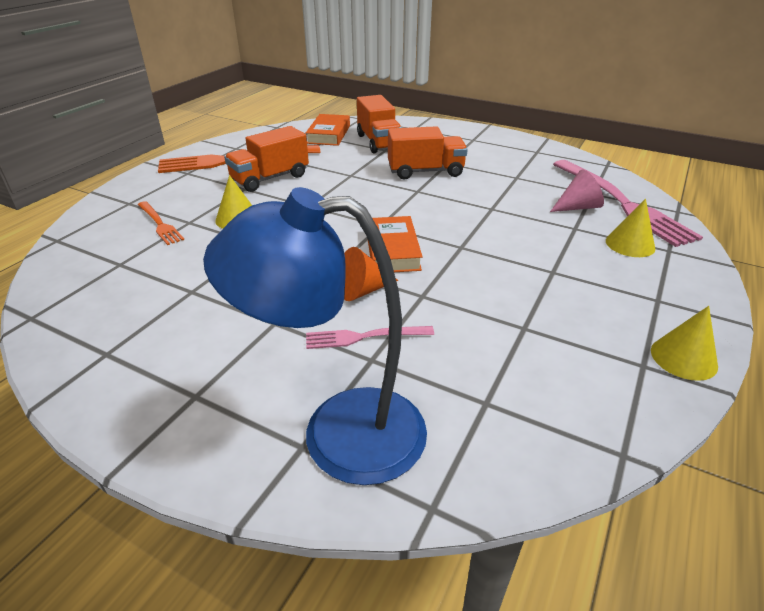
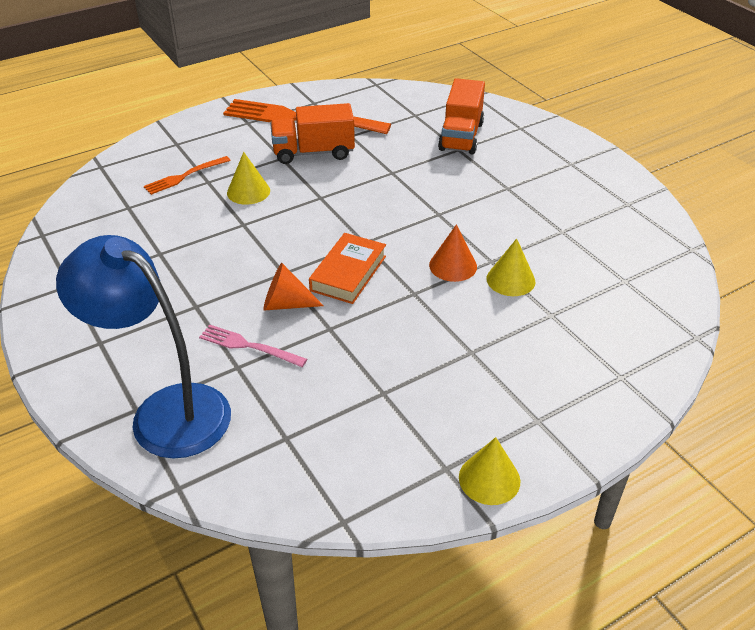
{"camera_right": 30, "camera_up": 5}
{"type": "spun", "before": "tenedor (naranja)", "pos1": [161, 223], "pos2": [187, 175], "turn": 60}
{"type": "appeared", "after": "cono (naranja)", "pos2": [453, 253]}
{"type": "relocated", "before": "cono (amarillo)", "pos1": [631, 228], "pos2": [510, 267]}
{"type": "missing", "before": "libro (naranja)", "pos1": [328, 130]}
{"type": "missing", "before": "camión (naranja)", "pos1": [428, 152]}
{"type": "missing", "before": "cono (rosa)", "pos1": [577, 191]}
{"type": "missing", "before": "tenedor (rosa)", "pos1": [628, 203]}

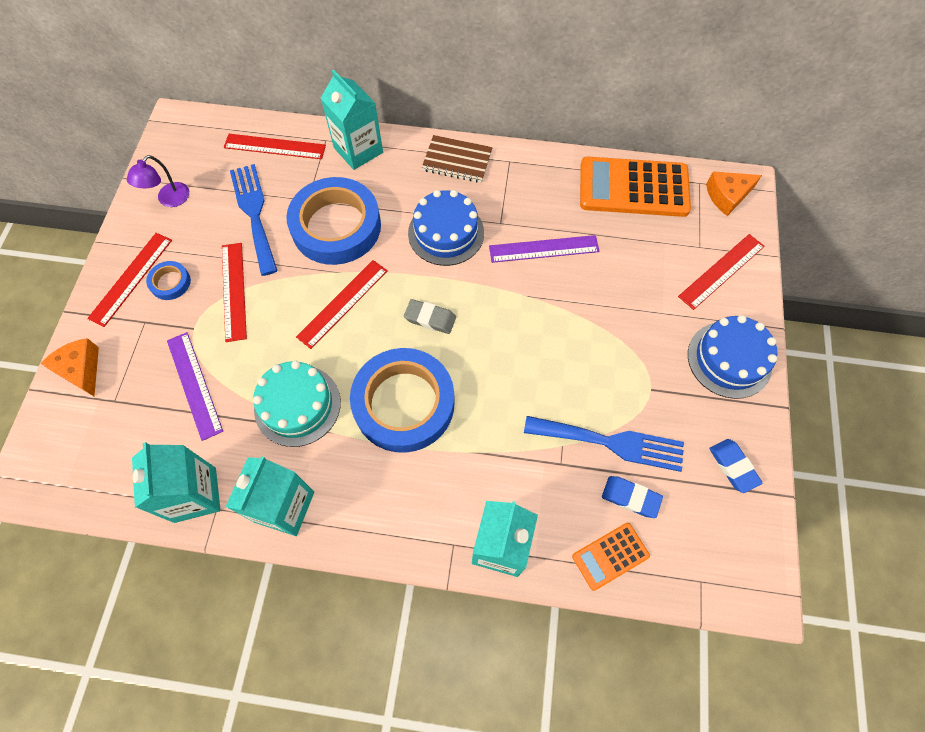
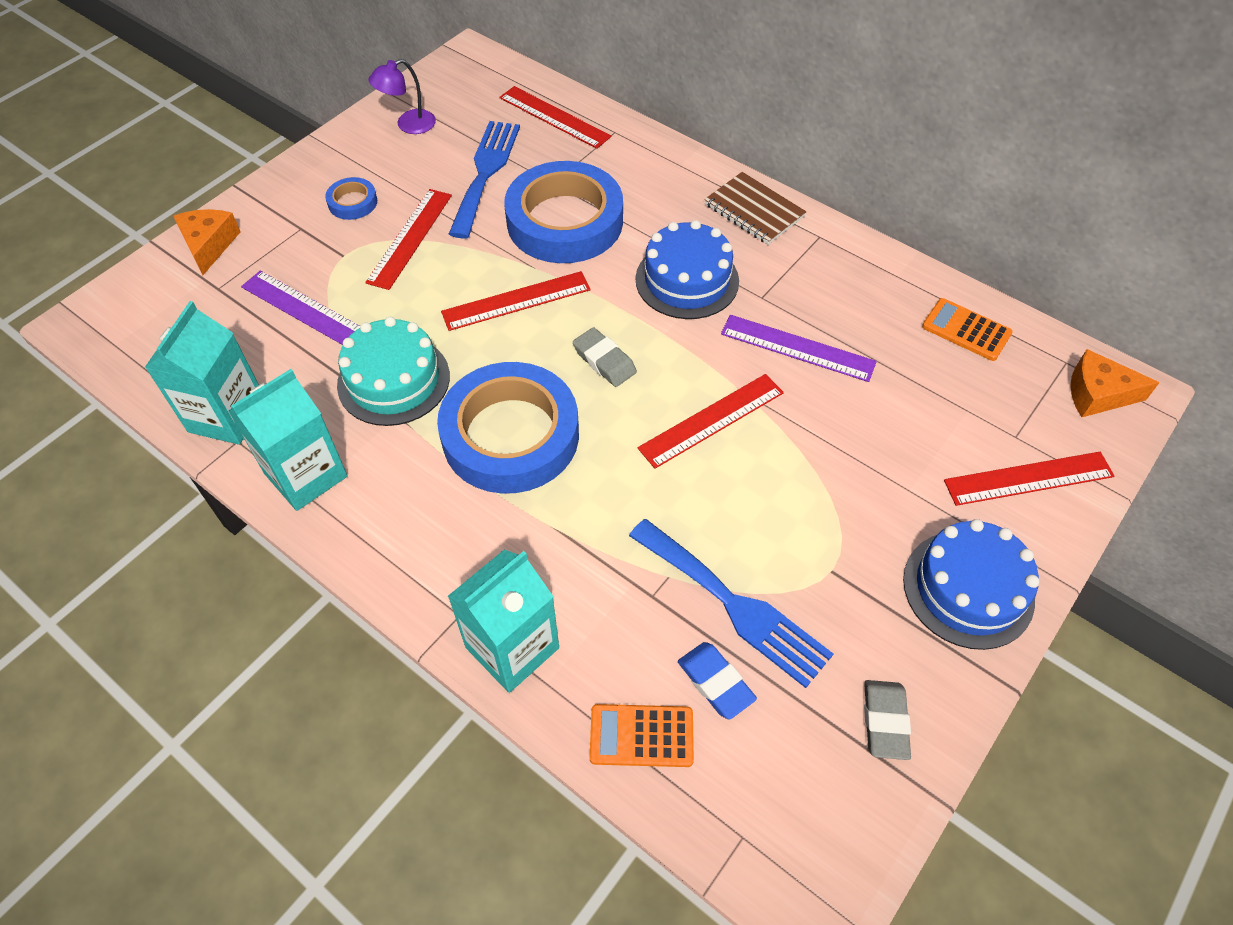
{"camera_right": 30, "camera_up": -10}
{"type": "spun", "before": "regla (morado)", "pos1": [195, 386], "pos2": [300, 308], "turn": -60}
{"type": "relocated", "before": "regla (rojo)", "pos1": [129, 280], "pos2": [711, 421]}
{"type": "colour", "before": "goma de borrar (azul)", "after": "goma de borrar (gris)", "pos1": [735, 466], "pos2": [887, 720]}
{"type": "size", "before": "calculadora (naranja)", "pos1": [635, 187], "pos2": [967, 329], "scale": 0.5}
{"type": "missing", "before": "cartón de leche (turquesa)", "pos1": [352, 120]}

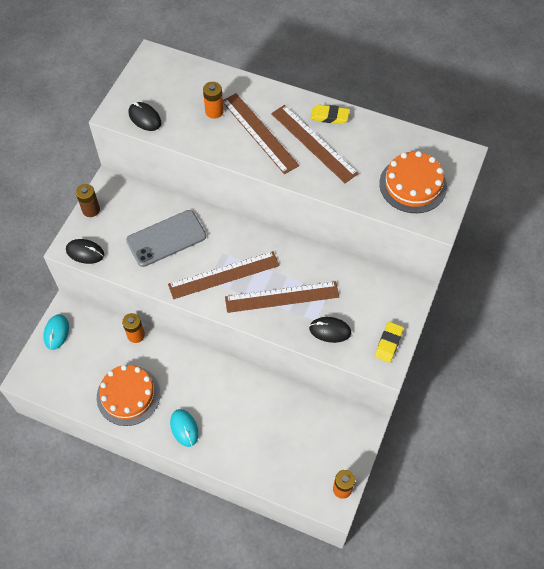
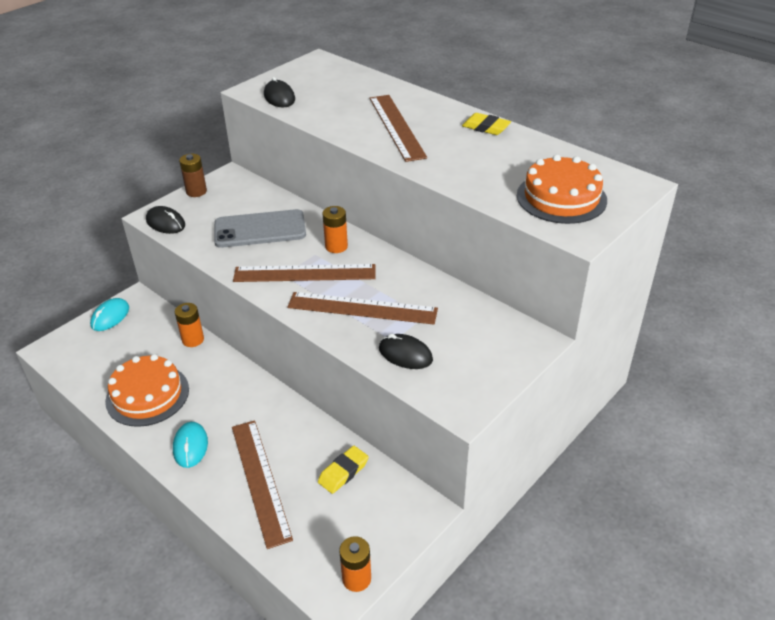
{"camera_right": 20, "camera_up": -20}
{"type": "relocated", "before": "regla (marrón)", "pos1": [315, 144], "pos2": [262, 484]}
{"type": "relocated", "before": "goma de borrar (amarillo)", "pos1": [389, 342], "pos2": [343, 470]}
{"type": "relocated", "before": "pila (naranja)", "pos1": [213, 100], "pos2": [335, 229]}

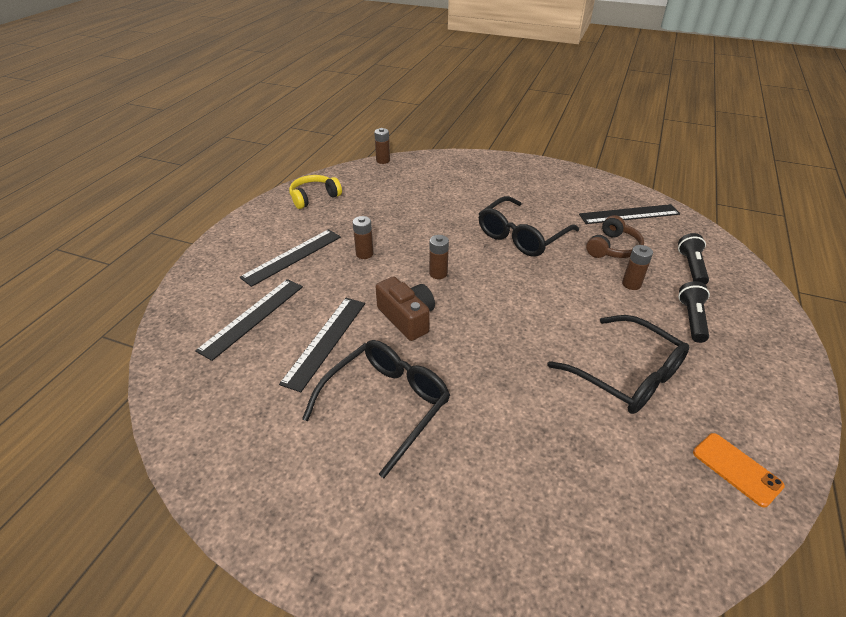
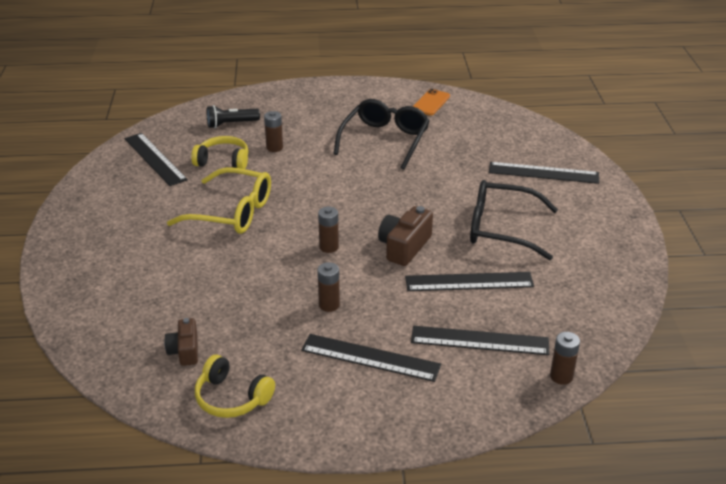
{"camera_right": -115, "camera_up": -5}
{"type": "appeared", "after": "cámara (marrón)", "pos2": [181, 342]}
{"type": "colour", "before": "gafas (negro)", "after": "gafas (amarillo)", "pos1": [529, 226], "pos2": [219, 200]}
{"type": "colour", "before": "auriculares (marrón)", "after": "auriculares (amarillo)", "pos1": [615, 236], "pos2": [219, 152]}
{"type": "appeared", "after": "regla (negro)", "pos2": [544, 173]}
{"type": "relocated", "before": "pila (marrón)", "pos1": [382, 146], "pos2": [565, 358]}
{"type": "missing", "before": "lámpara de mano (negro)", "pos1": [694, 312]}

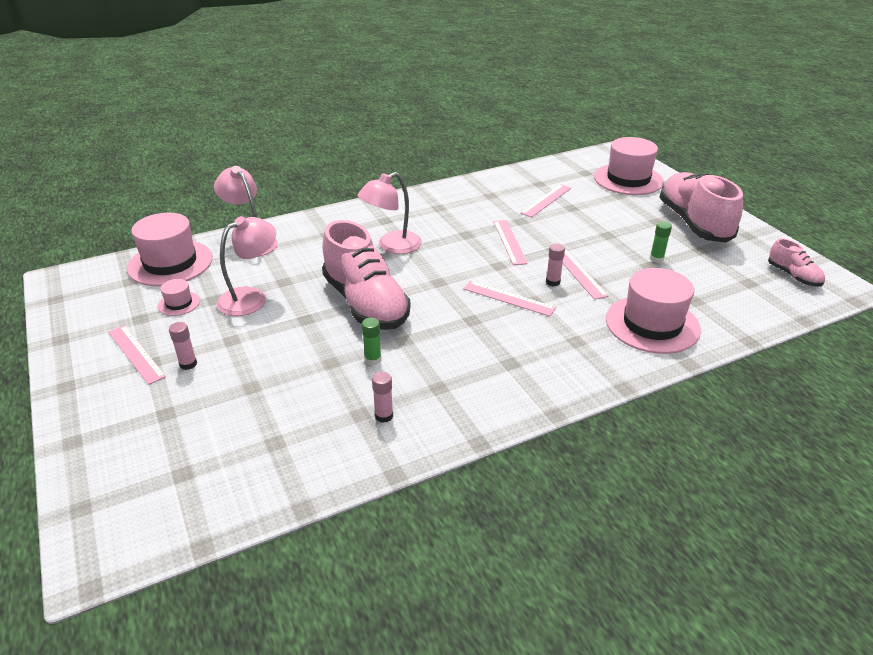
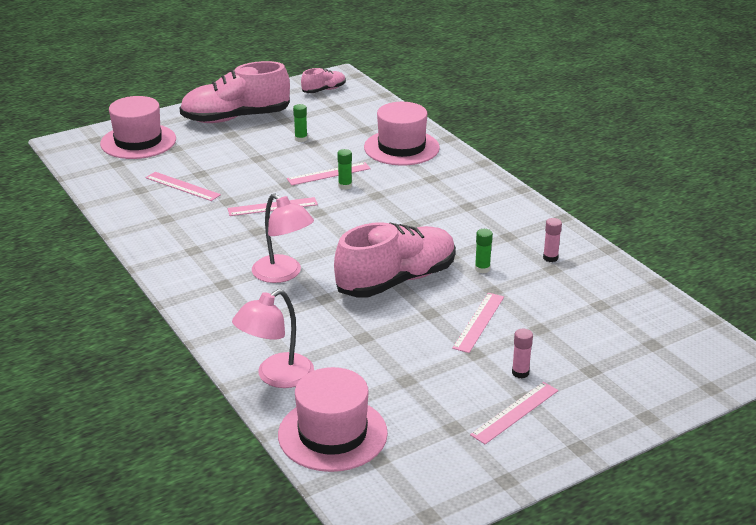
{"camera_right": -95, "camera_up": -5}
{"type": "colour", "before": "barra de pegamento (rosa)", "after": "barra de pegamento (verde)", "pos1": [555, 264], "pos2": [344, 169]}
{"type": "relocated", "before": "regla (rosa)", "pos1": [509, 298], "pos2": [478, 323]}
{"type": "missing", "before": "sombrero (rosa)", "pos1": [179, 297]}
{"type": "missing", "before": "lámpara (rosa)", "pos1": [246, 266]}

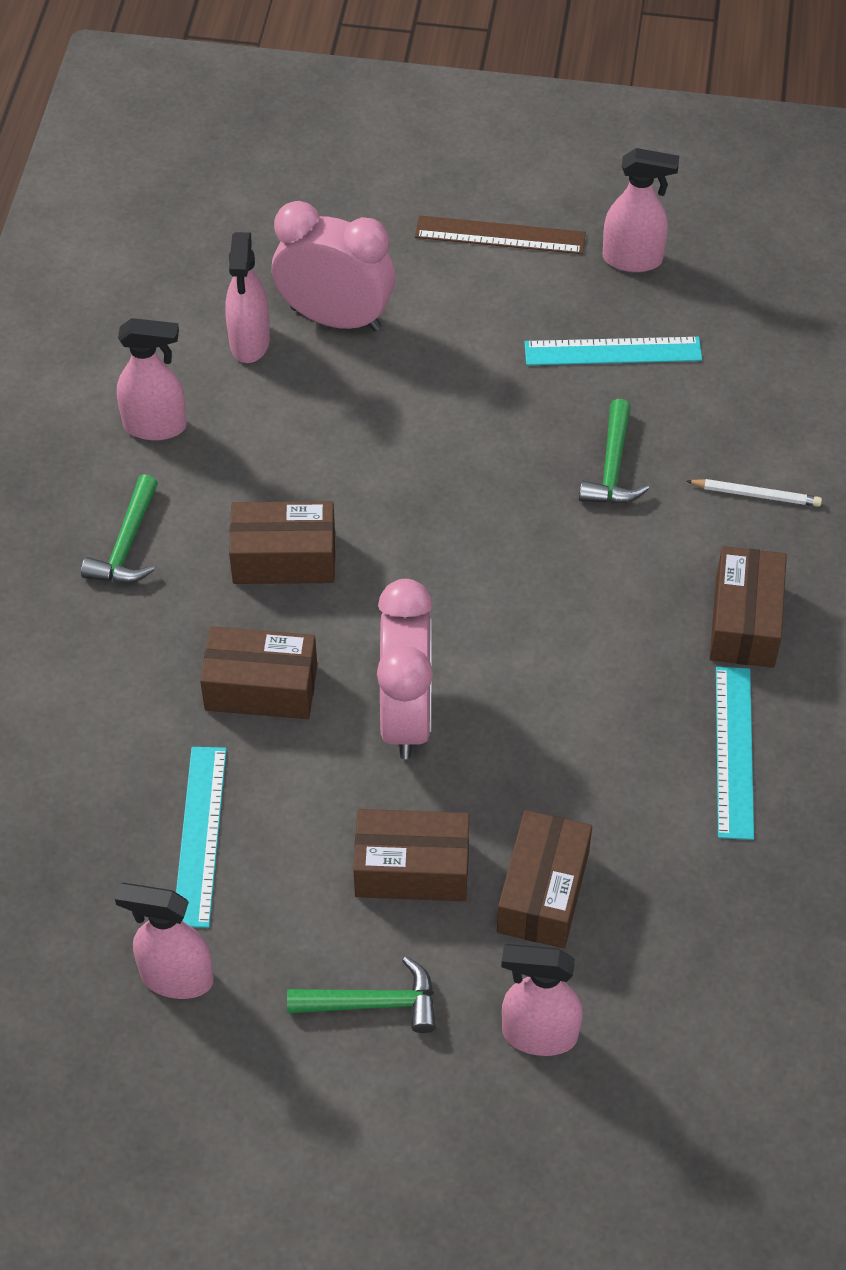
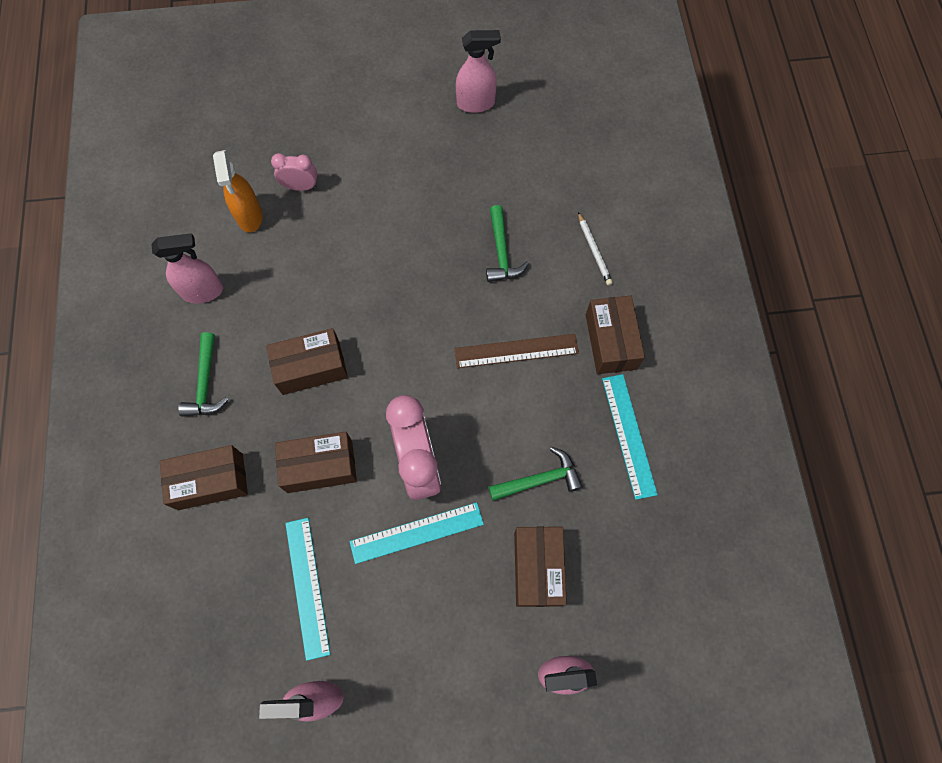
{"camera_right": -15, "camera_up": 15}
{"type": "relocated", "before": "caja (marrón)", "pos1": [411, 855], "pos2": [204, 477]}
{"type": "colour", "before": "pulverizador (rosa)", "after": "pulverizador (naranja)", "pos1": [247, 297], "pos2": [237, 191]}
{"type": "size", "before": "despertador (rosa)", "pos1": [334, 266], "pos2": [294, 172], "scale": 0.52}
{"type": "relocated", "before": "regla (turquesa)", "pos1": [613, 351], "pos2": [416, 533]}
{"type": "relocated", "before": "regla (marrón)", "pos1": [500, 234], "pos2": [517, 351]}
{"type": "relocated", "before": "martillo (verde)", "pos1": [361, 994], "pos2": [535, 474]}
{"type": "spun", "before": "lápiz (blanco)", "pos1": [754, 493], "pos2": [595, 249], "turn": 75}

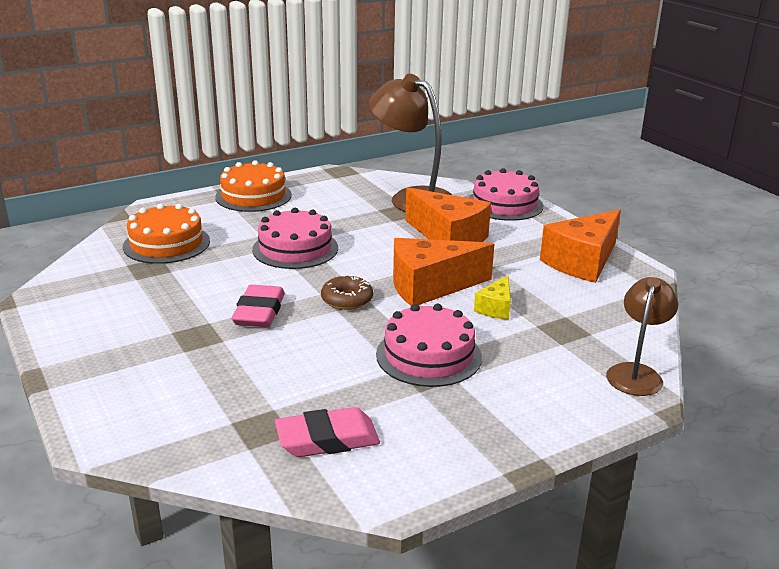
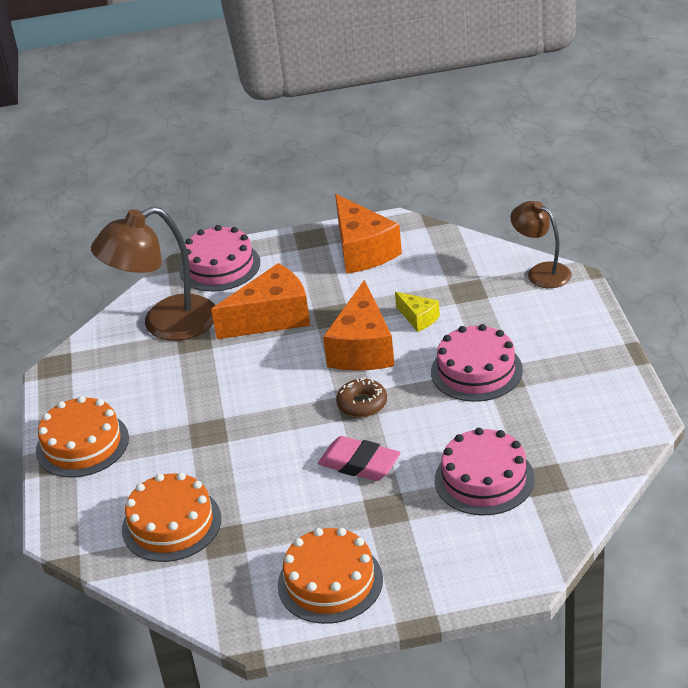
{"camera_right": -65, "camera_up": 10}
{"type": "appeared", "after": "tarta (naranja)", "pos2": [330, 576]}
{"type": "relocated", "before": "tarta (rosa)", "pos1": [295, 238], "pos2": [485, 471]}
{"type": "missing", "before": "goma de borrar (rosa)", "pos1": [327, 432]}

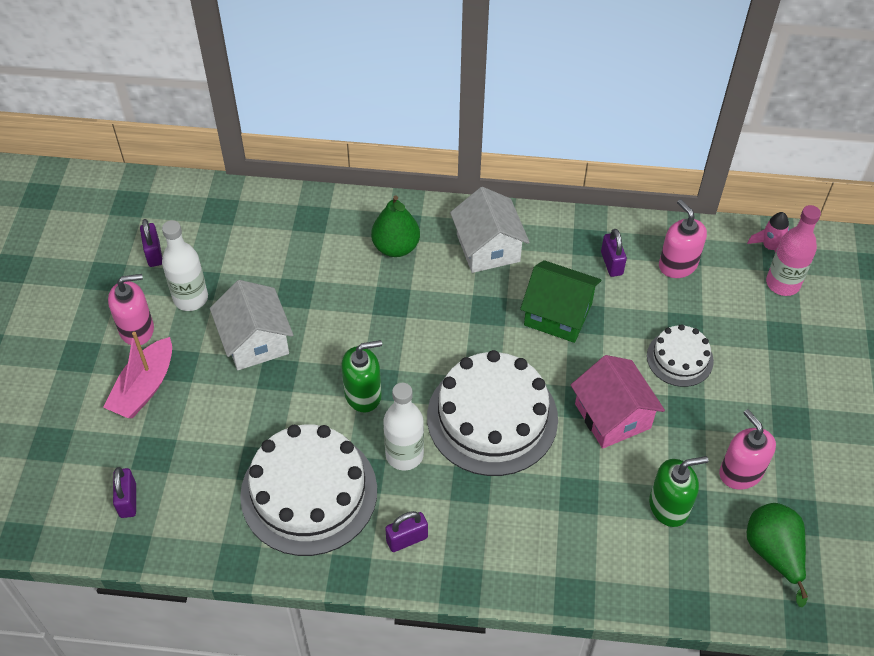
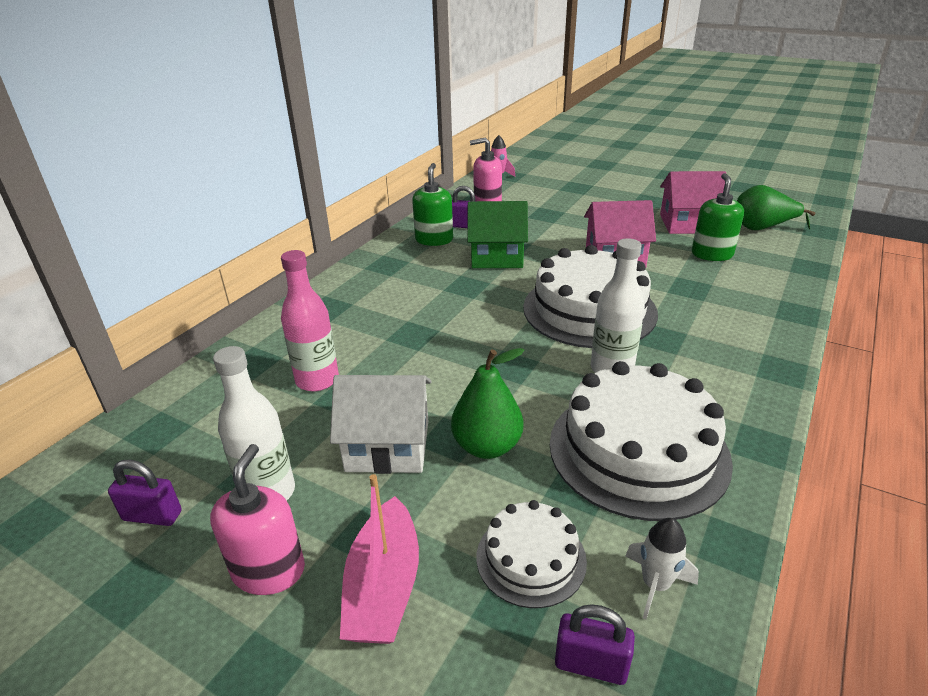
{"camera_right": -65, "camera_up": -20}
{"type": "relocated", "before": "botella (rosa)", "pos1": [793, 250], "pos2": [310, 321]}
{"type": "spun", "before": "barco (rosa)", "pos1": [137, 375], "pos2": [379, 559], "turn": 45}
{"type": "relocated", "before": "dispensador de jabón (verde)", "pos1": [361, 376], "pos2": [432, 204]}
{"type": "relocated", "before": "pera (verde)", "pos1": [395, 226], "pos2": [487, 403]}
{"type": "spun", "before": "casa (verde)", "pos1": [560, 301], "pos2": [497, 234], "turn": 45}
{"type": "relocated", "before": "tarta (blanco)", "pos1": [680, 355], "pos2": [532, 554]}
{"type": "appeared", "after": "cohete (blanco)", "pos2": [662, 569]}
{"type": "exchanged", "before": "dispensador de jabón (rosa)", "after": "casa (rosa)", "pos1": [747, 449], "pos2": [693, 202]}
{"type": "missing", "before": "candado (morado)", "pos1": [406, 531]}
{"type": "missing", "before": "casa (blanco)", "pos1": [490, 230]}

